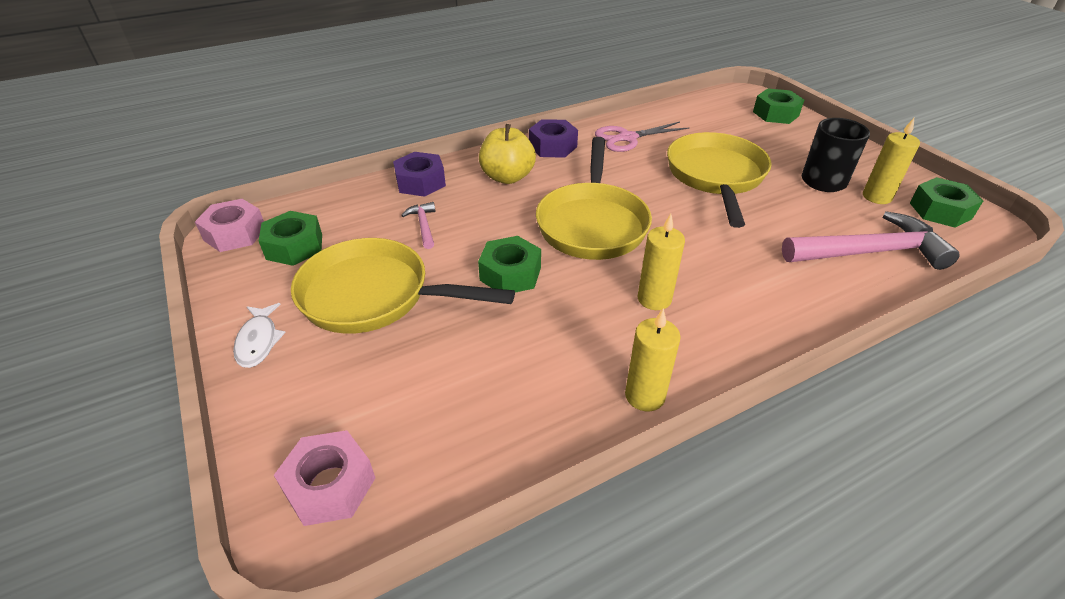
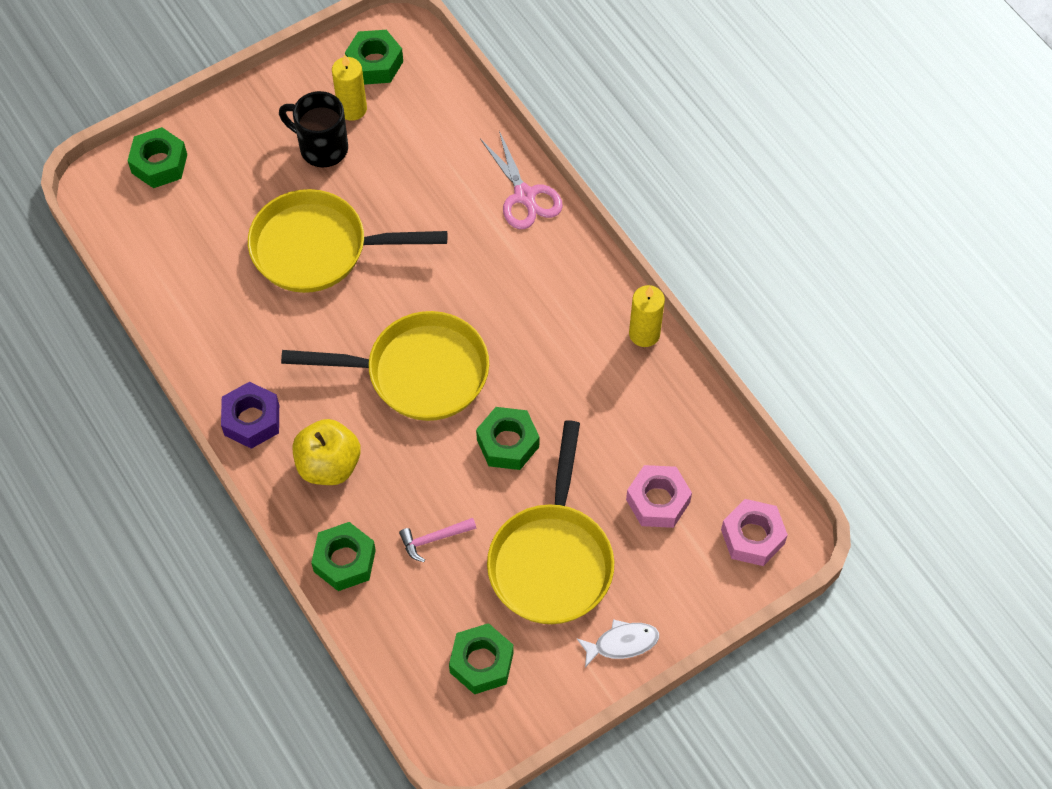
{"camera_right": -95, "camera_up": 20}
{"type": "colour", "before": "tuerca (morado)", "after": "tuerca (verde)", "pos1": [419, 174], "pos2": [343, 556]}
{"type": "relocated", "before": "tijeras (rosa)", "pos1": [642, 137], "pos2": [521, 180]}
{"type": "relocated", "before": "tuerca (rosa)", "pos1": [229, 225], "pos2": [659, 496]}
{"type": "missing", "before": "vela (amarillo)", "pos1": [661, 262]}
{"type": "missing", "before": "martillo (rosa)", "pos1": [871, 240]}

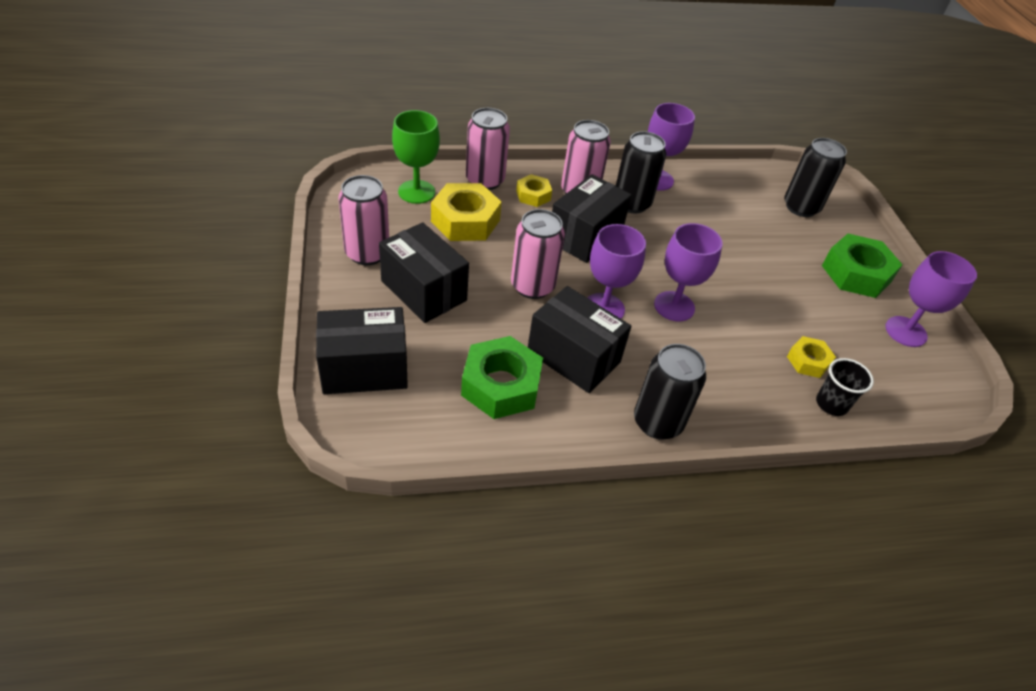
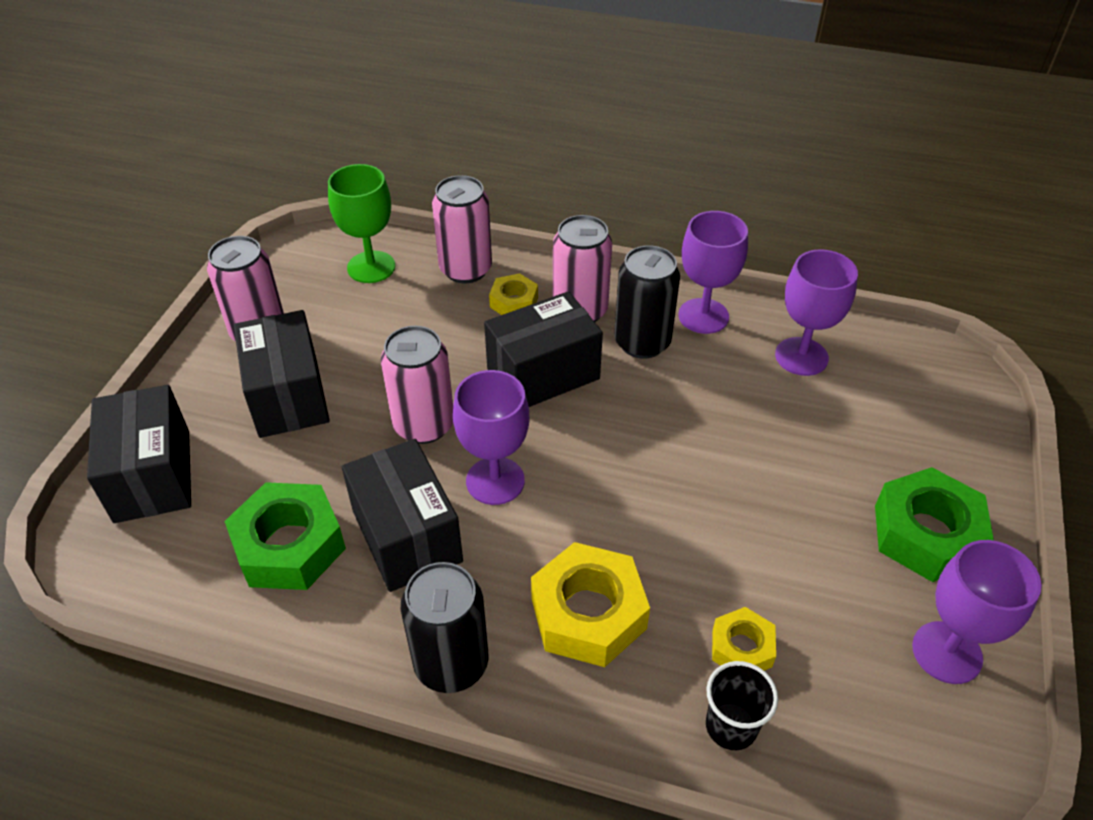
{"camera_right": 30, "camera_up": 0}
{"type": "spun", "before": "caja (negro)", "pos1": [362, 350], "pos2": [139, 454], "turn": 60}
{"type": "relocated", "before": "tuerca (amarillo)", "pos1": [466, 212], "pos2": [590, 604]}
{"type": "relocated", "before": "copa (morado)", "pos1": [688, 272], "pos2": [816, 313]}
{"type": "missing", "before": "lata (negro)", "pos1": [815, 177]}

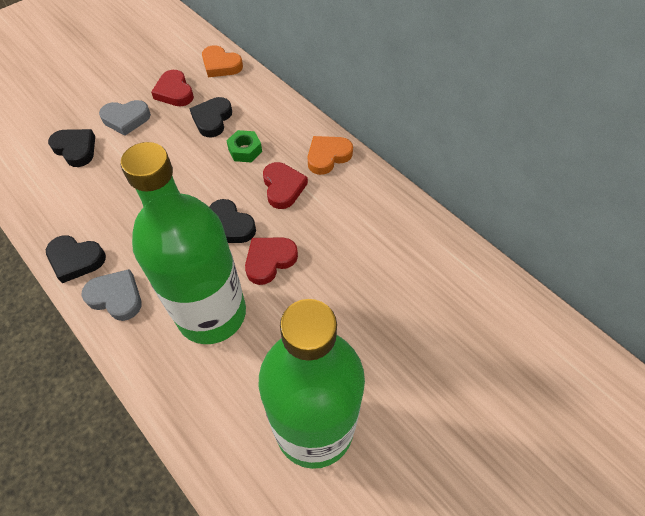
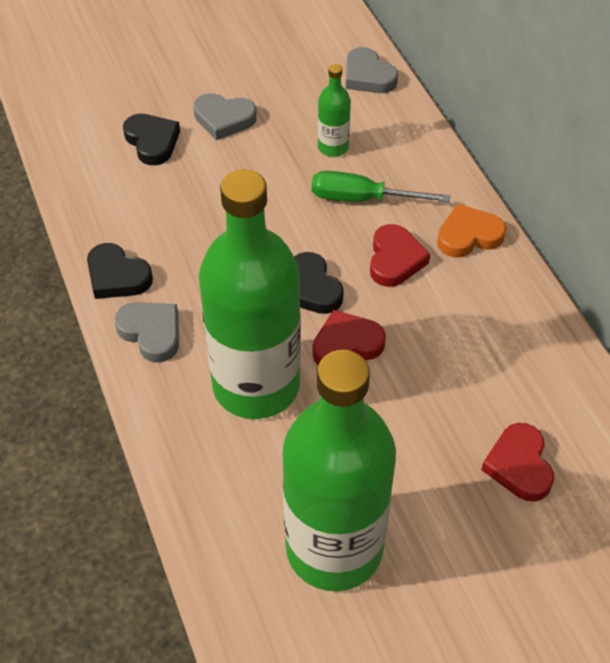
{"camera_right": 20, "camera_up": -5}
{"type": "exchanged", "before": "tuerca (verde)", "after": "destornillador (verde)", "pos1": [244, 146], "pos2": [381, 186]}
{"type": "exchanged", "before": "corazón (negro)", "after": "botella (verde)", "pos1": [210, 117], "pos2": [334, 110]}
{"type": "colour", "before": "corazón (naranja)", "after": "corazón (gris)", "pos1": [222, 61], "pos2": [372, 70]}
{"type": "relocated", "before": "corazón (rojo)", "pos1": [172, 88], "pos2": [517, 462]}

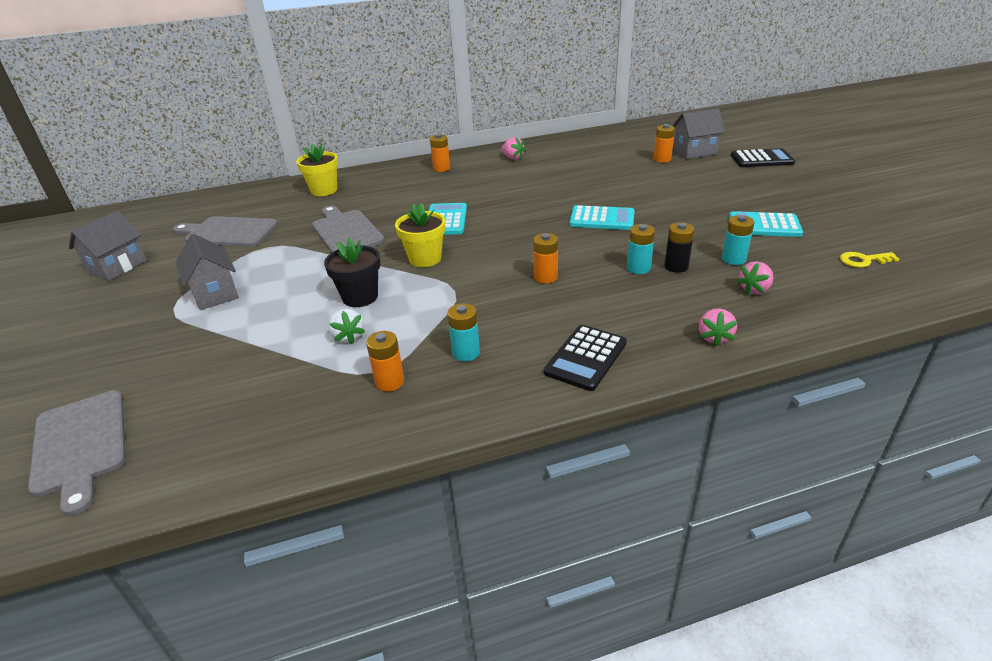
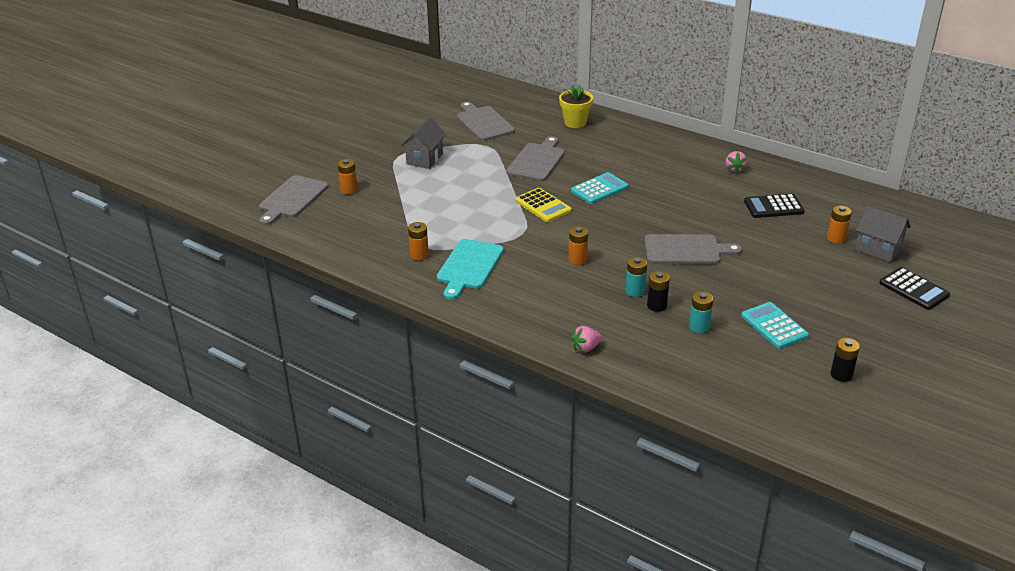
{"camera_right": 50, "camera_up": 0}
{"type": "relocated", "before": "pila (naranja)", "pos1": [440, 153], "pos2": [347, 176]}
{"type": "exchanged", "before": "pila (turquesa)", "after": "tabla de cortar (turquesa)", "pos1": [464, 332], "pos2": [470, 269]}
{"type": "exchanged", "before": "maceta (amarillo)", "after": "calculadora (amarillo)", "pos1": [420, 235], "pos2": [543, 205]}
{"type": "exchanged", "before": "calculadora (turquesa)", "after": "tabla de cortar (gris)", "pos1": [602, 217], "pos2": [693, 249]}
{"type": "relocated", "before": "calculadora (negro)", "pos1": [585, 358], "pos2": [774, 206]}
{"type": "appeared", "after": "pila (negro)", "pos2": [845, 360]}
{"type": "missing", "before": "casa (gris)", "pos1": [108, 245]}
{"type": "missing", "before": "maceta (negro)", "pos1": [352, 272]}
{"type": "missing", "before": "fresa (blanco)", "pos1": [347, 326]}
{"type": "missing", "before": "fresa (rosa)", "pos1": [754, 278]}
{"type": "missing", "before": "llave (amarillo)", "pos1": [870, 260]}

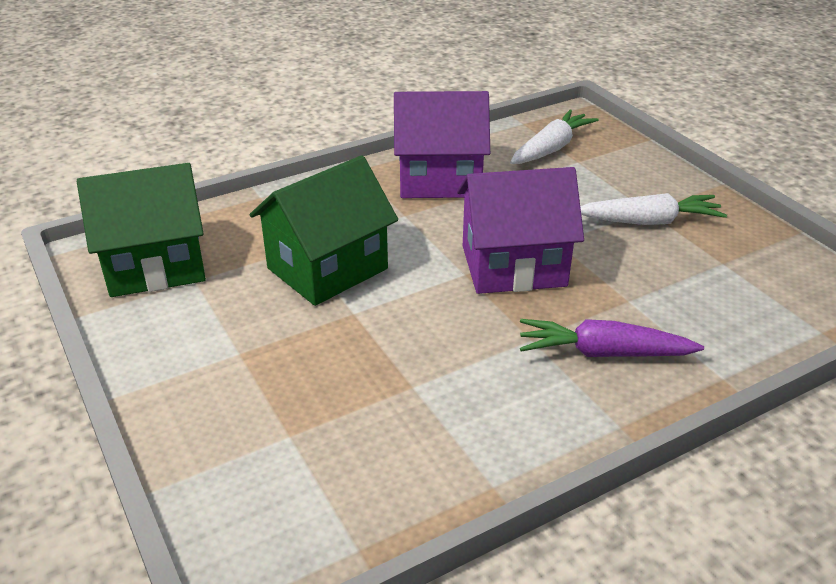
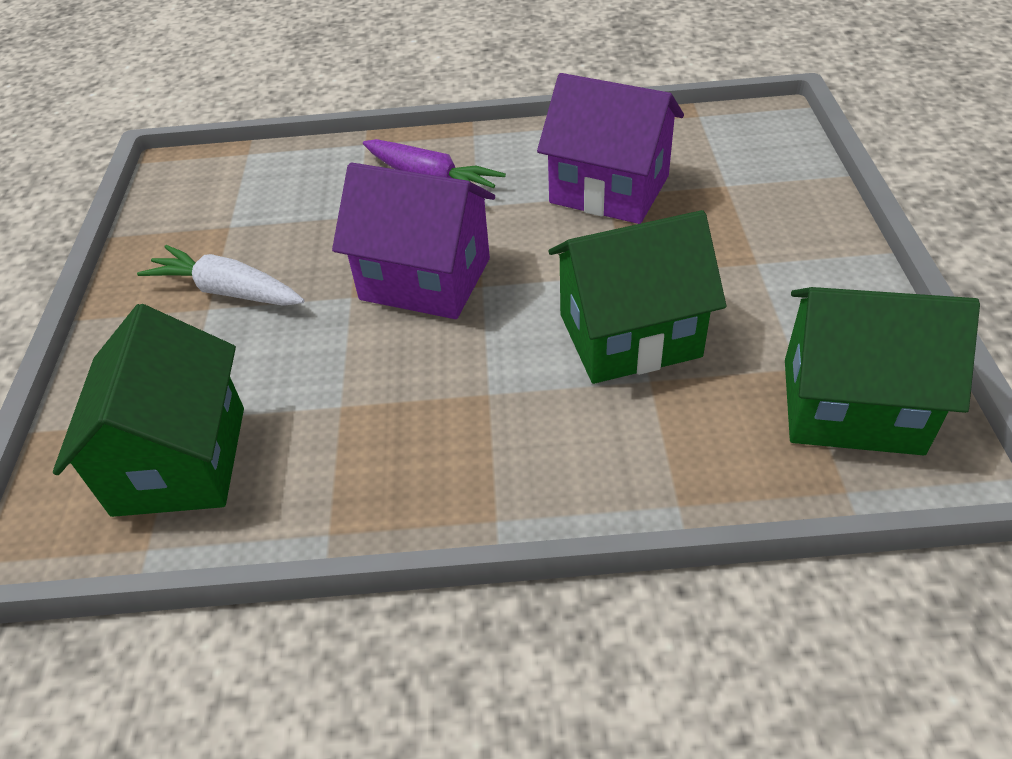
{"camera_right": -150, "camera_up": 10}
{"type": "exchanged", "before": "zanahoria (blanco)", "after": "casa (verde)", "pos1": [554, 136], "pos2": [148, 410]}
{"type": "relocated", "before": "casa (morado)", "pos1": [442, 144], "pos2": [610, 148]}

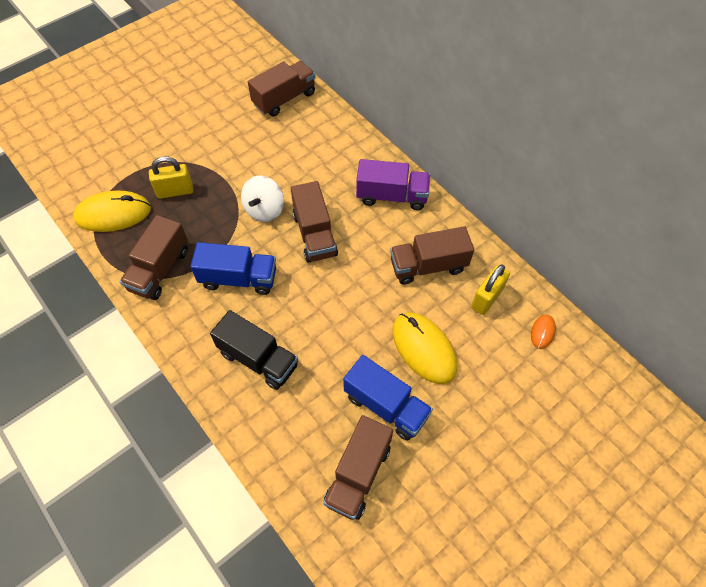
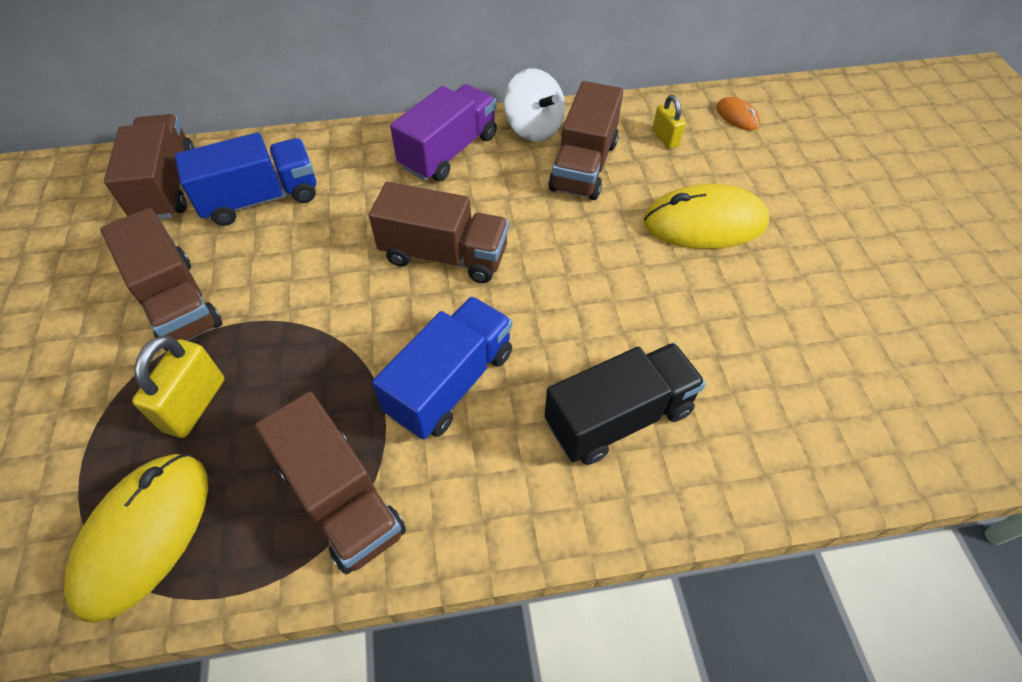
{"camera_right": -60, "camera_up": -5}
{"type": "relocated", "before": "camión (marrón)", "pos1": [358, 467], "pos2": [161, 279]}
{"type": "relocated", "before": "camión (azul)", "pos1": [388, 398], "pos2": [245, 179]}
{"type": "relocated", "before": "peonza (blanco)", "pos1": [262, 199], "pos2": [534, 105]}
{"type": "size", "before": "candado (amarillo)", "pos1": [490, 290], "pos2": [668, 122], "scale": 0.62}

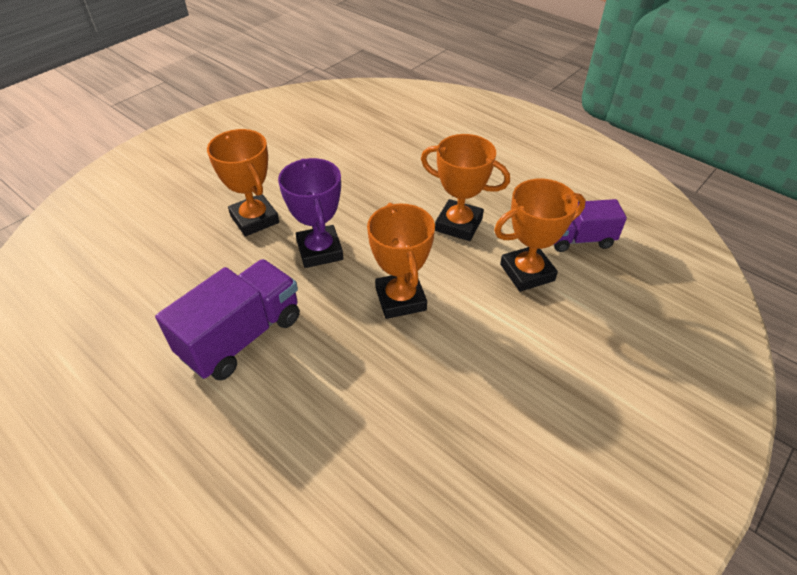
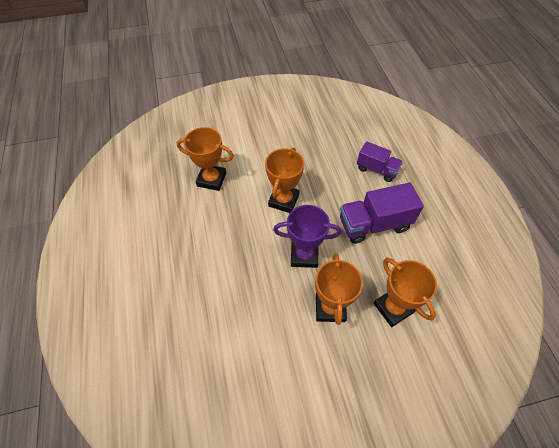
{"camera_right": -145, "camera_up": 10}
{"type": "spun", "before": "trofeo (morado)", "pos1": [310, 213], "pos2": [307, 236], "turn": 75}
{"type": "relocated", "before": "camión (morado)", "pos1": [590, 225], "pos2": [380, 161]}
{"type": "relocated", "before": "trofeo (naranja)", "pos1": [465, 187], "pos2": [405, 292]}

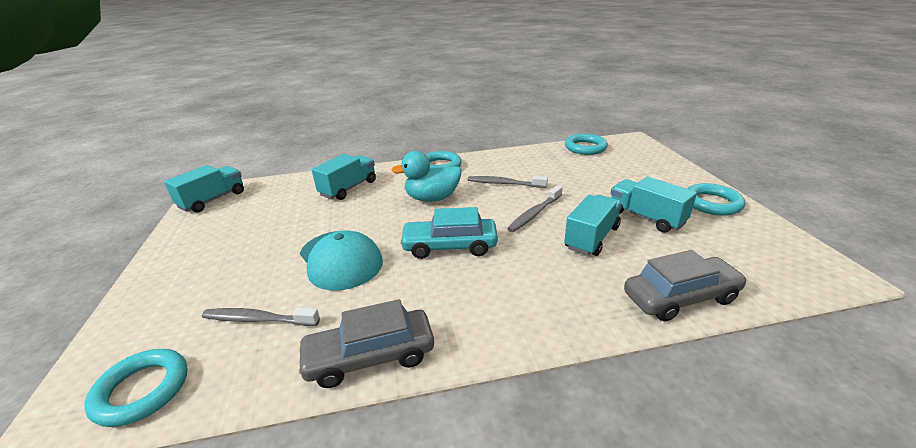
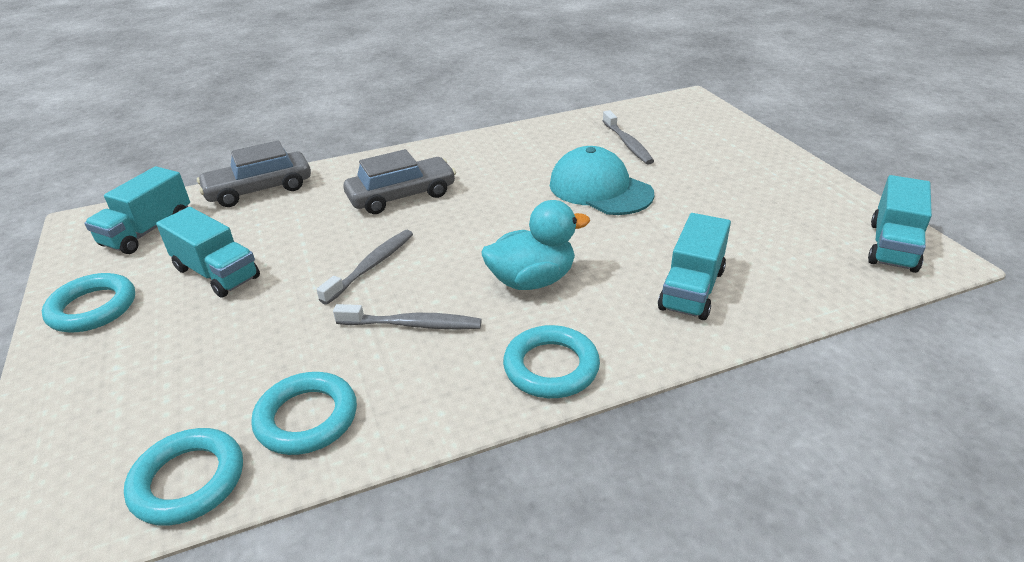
{"camera_right": 170, "camera_up": 5}
{"type": "relocated", "before": "camión (turquesa)", "pos1": [593, 225], "pos2": [137, 210]}
{"type": "relocated", "before": "anillo (turquesa)", "pos1": [136, 388], "pos2": [304, 413]}
{"type": "relocated", "before": "coche (gris)", "pos1": [365, 343], "pos2": [400, 181]}
{"type": "spun", "before": "cepillo de dientes (gris)", "pos1": [261, 317], "pos2": [628, 137], "turn": 75}
{"type": "missing", "before": "coche (turquesa)", "pos1": [448, 233]}

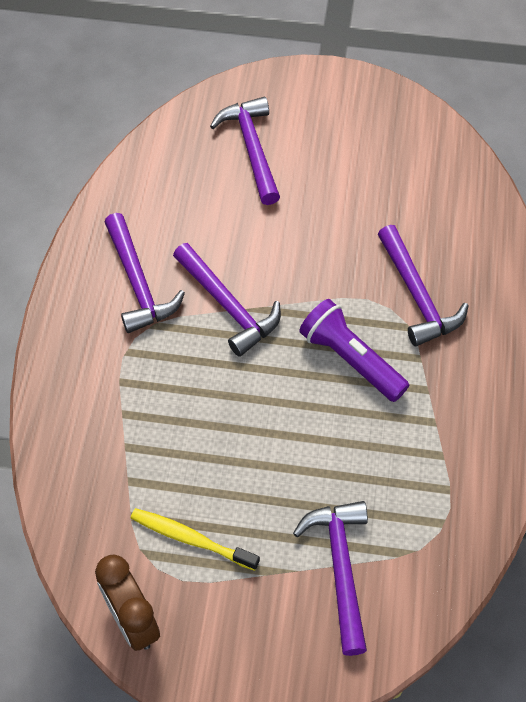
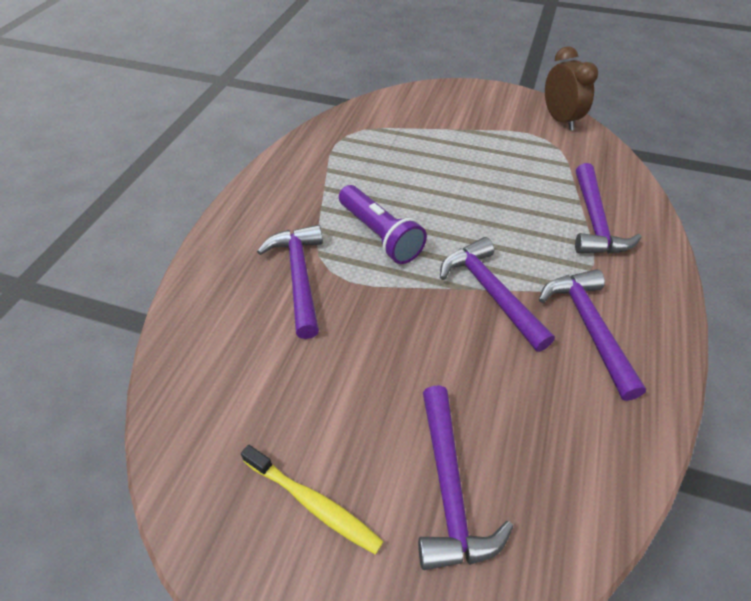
{"camera_right": -170, "camera_up": -10}
{"type": "relocated", "before": "cepillo de dientes (amarillo)", "pos1": [195, 539], "pos2": [312, 500]}
{"type": "relocated", "before": "martillo (morado)", "pos1": [330, 578], "pos2": [608, 208]}

